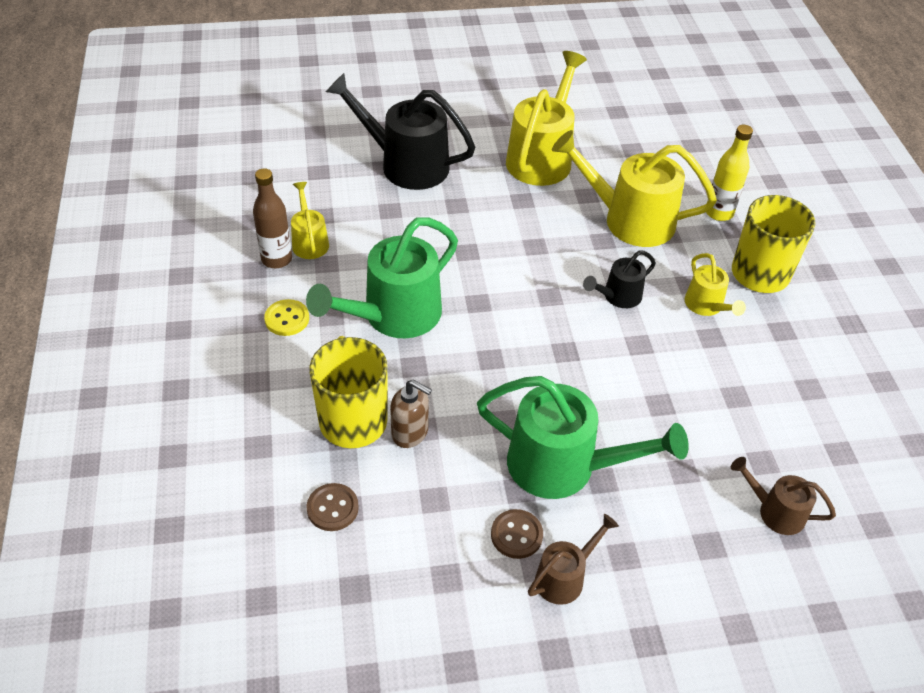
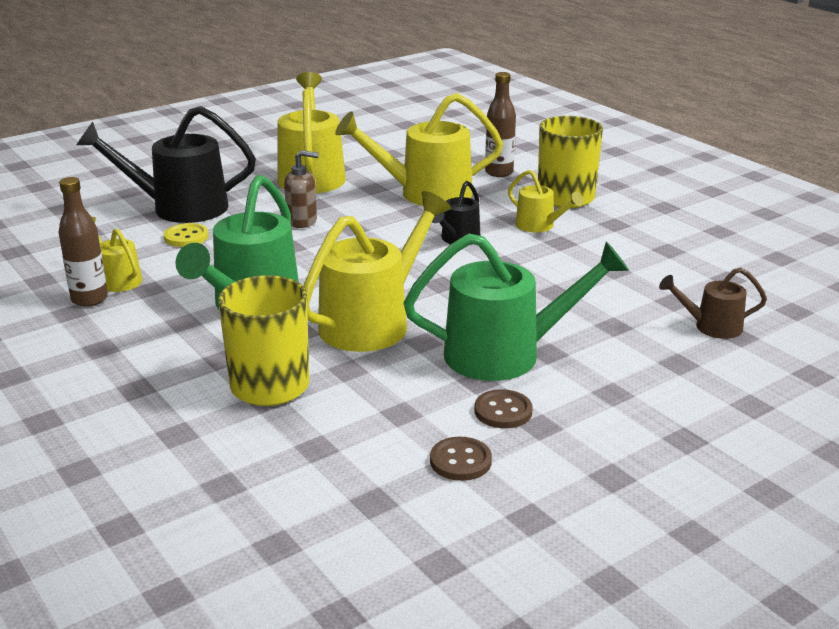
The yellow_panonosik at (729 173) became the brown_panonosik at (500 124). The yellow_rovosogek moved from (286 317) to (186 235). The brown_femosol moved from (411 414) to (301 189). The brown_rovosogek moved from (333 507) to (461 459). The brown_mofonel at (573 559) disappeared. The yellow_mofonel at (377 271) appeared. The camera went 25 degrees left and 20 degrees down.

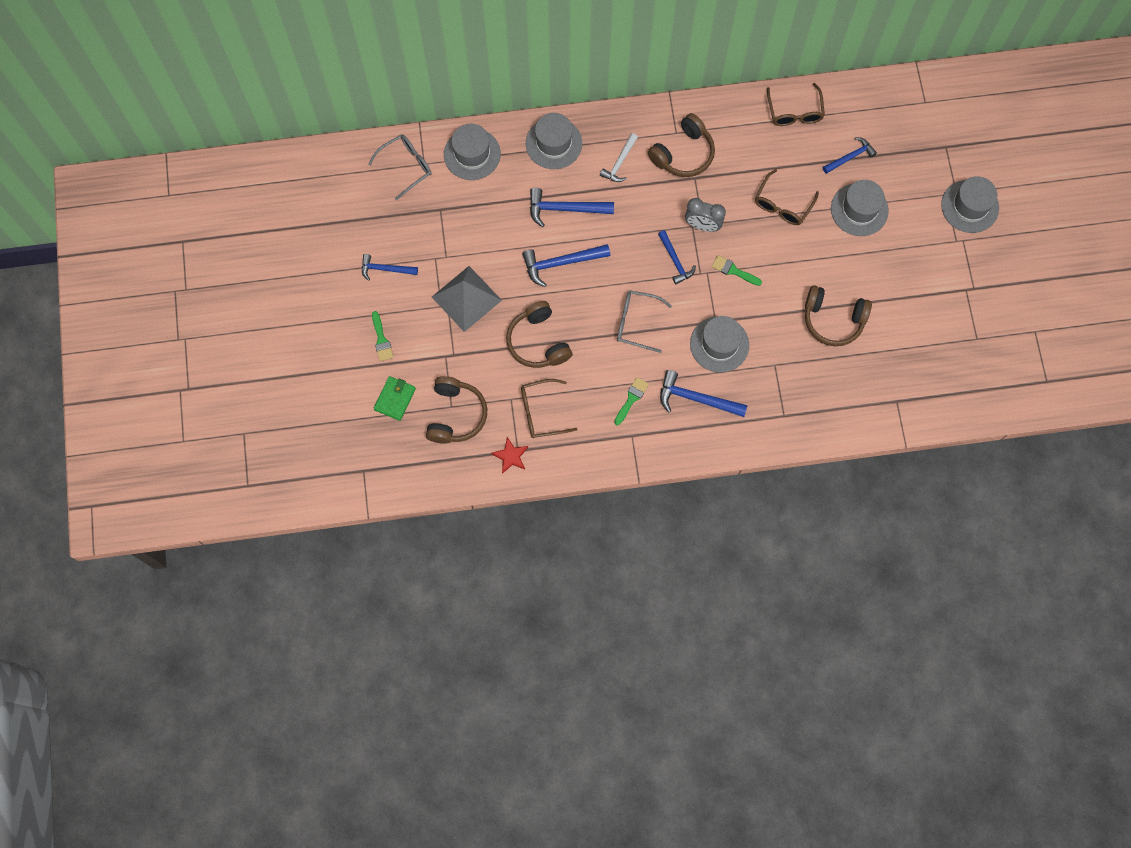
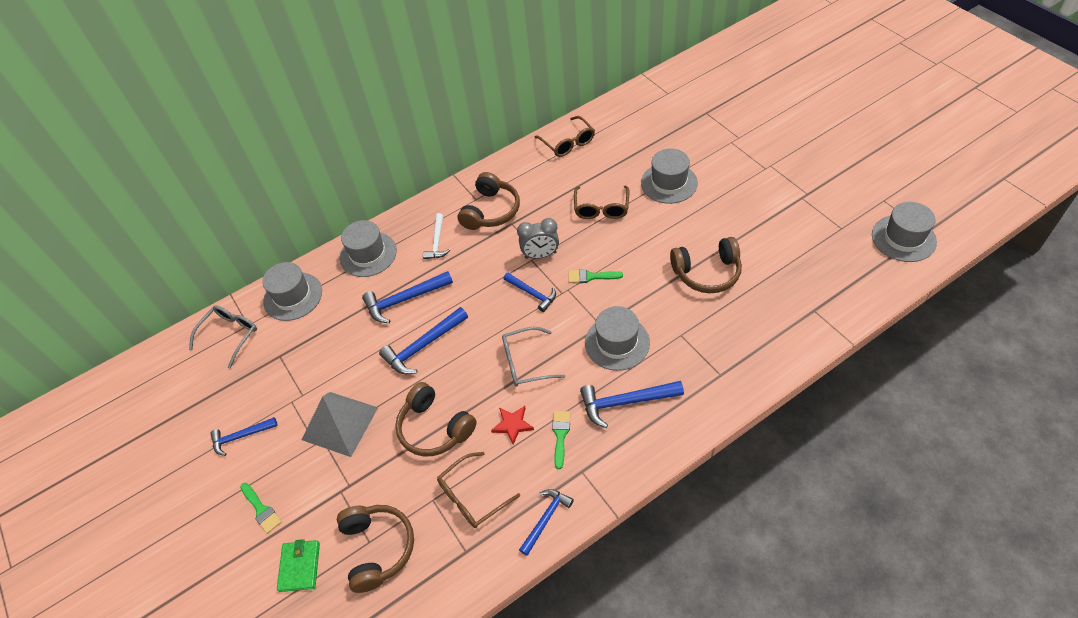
The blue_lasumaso moved from (850 155) to (546 522). The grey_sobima moved from (970 204) to (904 232). The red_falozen moved from (509 455) to (512 425). The camera went 20 degrees left and 20 degrees down.

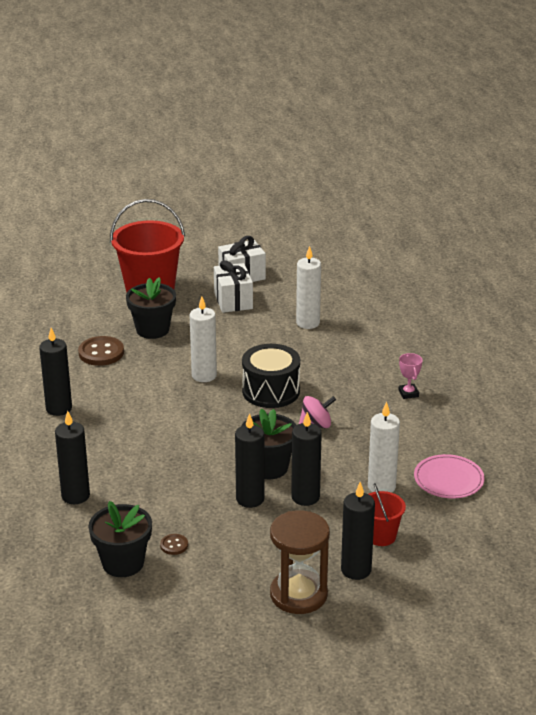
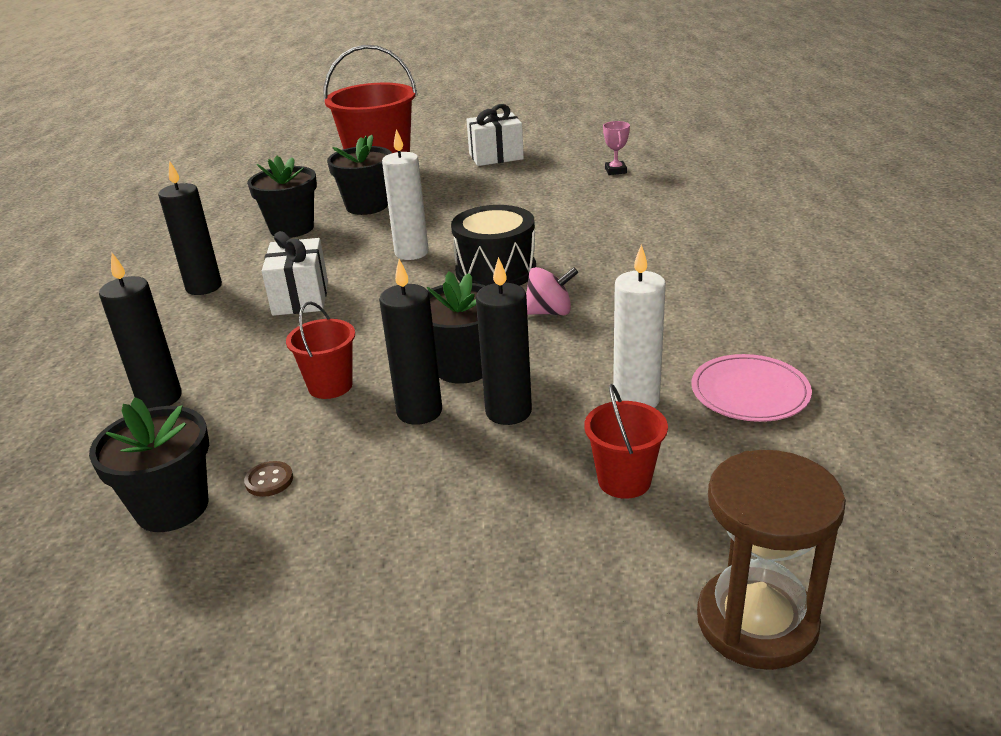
The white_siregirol at (308 287) disappeared. The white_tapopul moved from (233 286) to (295 273). The brown_rovosogek at (101 351) was replaced by the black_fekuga at (282 197). The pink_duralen moved from (411 376) to (616 148). The black_siregirol at (358 531) disappeared. The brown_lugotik moved from (300 562) to (771 560). The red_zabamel at (320 350) appeared. The camera went 10 degrees right and 0 degrees up.

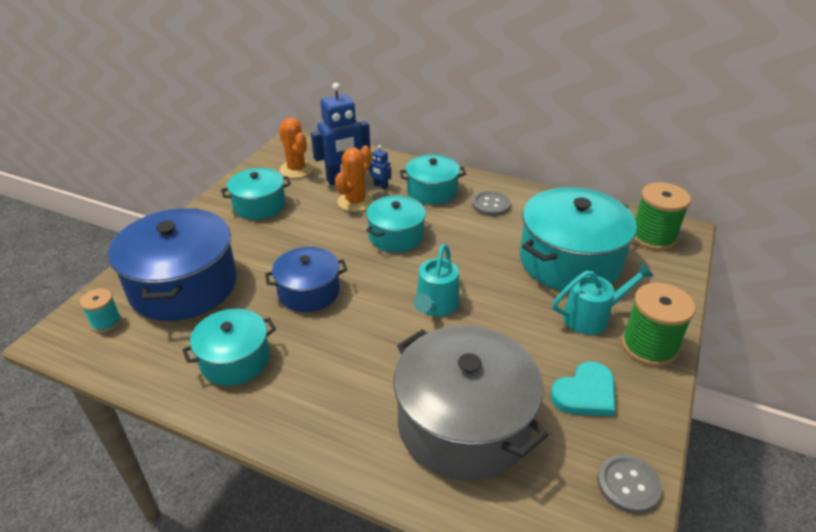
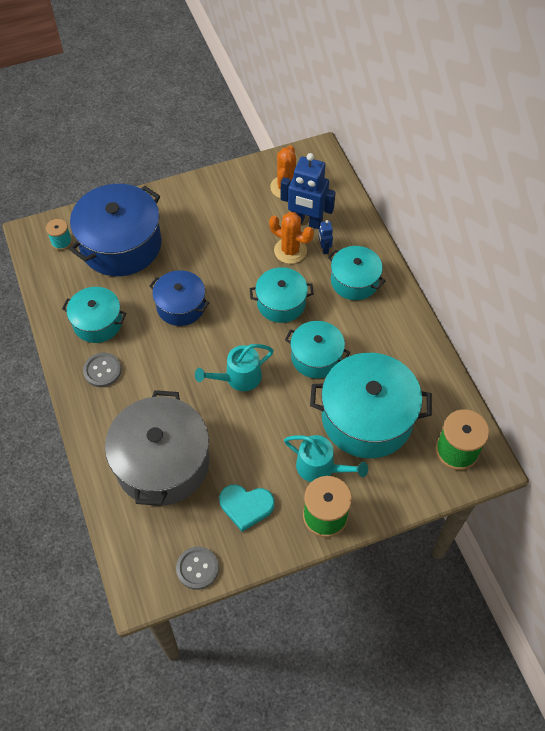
The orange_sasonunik at (354 179) turned 45 degrees clockwise. The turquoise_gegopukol moved from (256 194) to (317 350). The grey_rovosogek moved from (491 203) to (102 370). The camera went 45 degrees right and 20 degrees up.

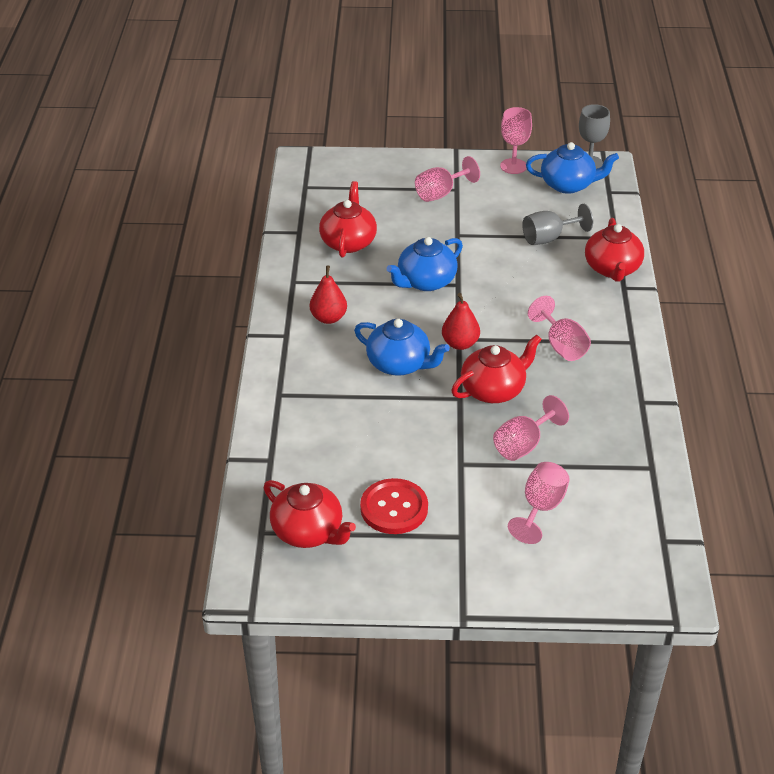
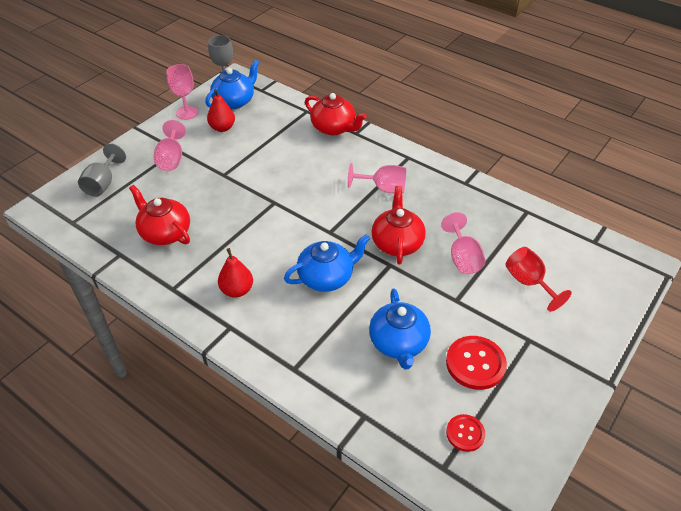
The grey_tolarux moved from (557 224) to (102 170). The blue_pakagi moved from (425 264) to (400 329). The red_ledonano moved from (461 321) to (221 110). The pink_tolarux at (538 503) became the red_tolarux at (538 279). The red_pakagi at (310 514) was replaced by the red_rovosogek at (465 433). The camera went 55 degrees left and 5 degrees up.

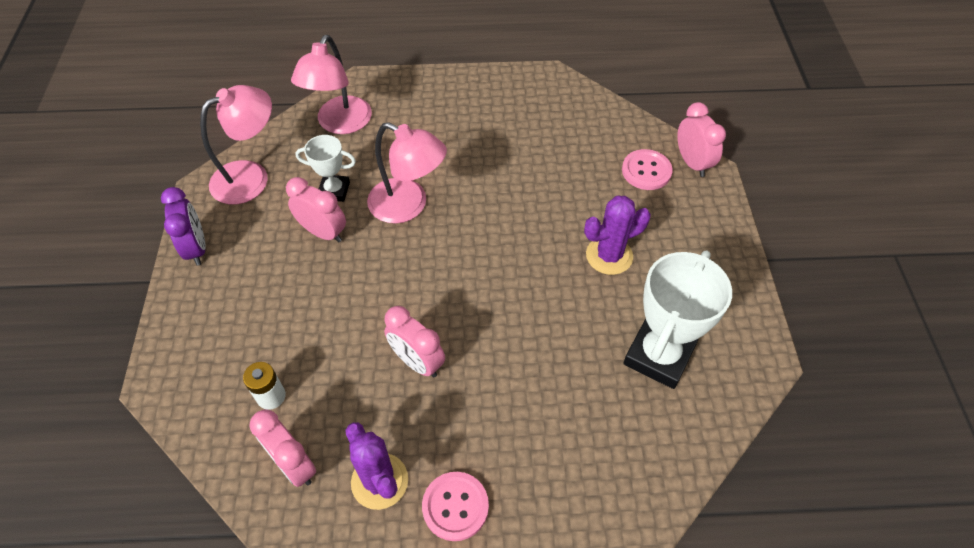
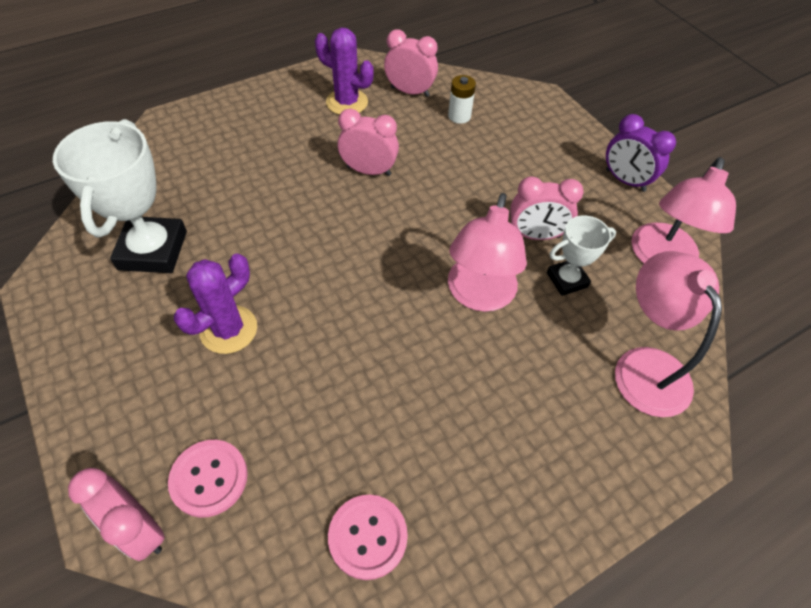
The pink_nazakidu at (407 173) turned 75 degrees counterclockwise. The pink_rovosogek moved from (455 506) to (368 537). The camera went 150 degrees right and 0 degrees up.

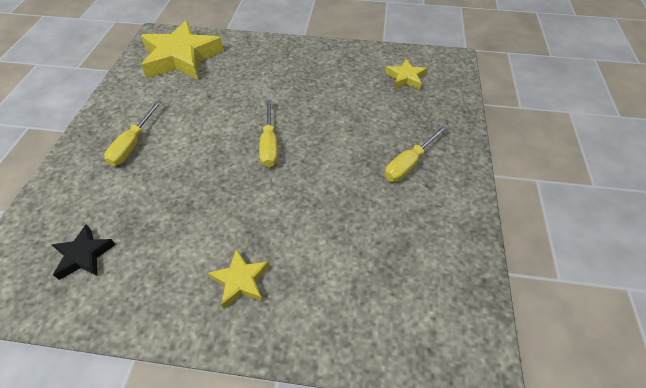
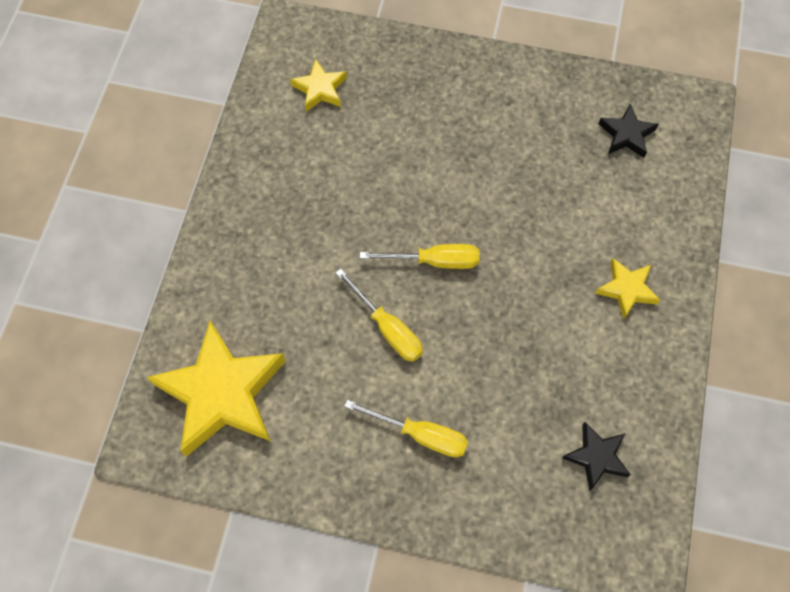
The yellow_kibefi moved from (416 154) to (379 315). The black_falozen at (628 131) appeared. The camera went 85 degrees left and 15 degrees up.

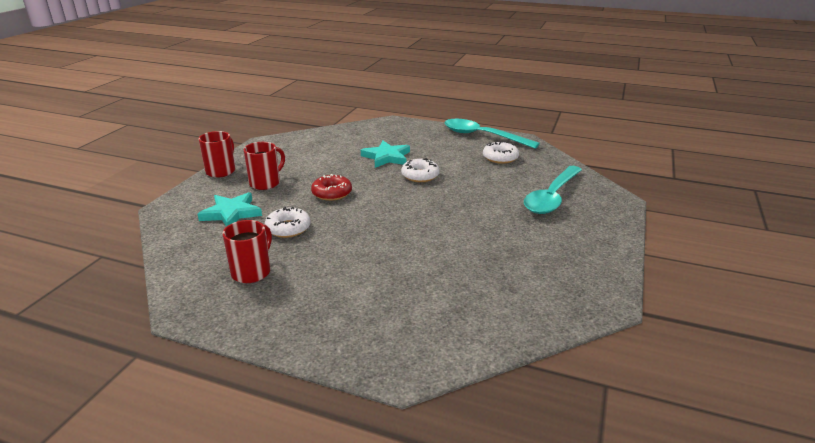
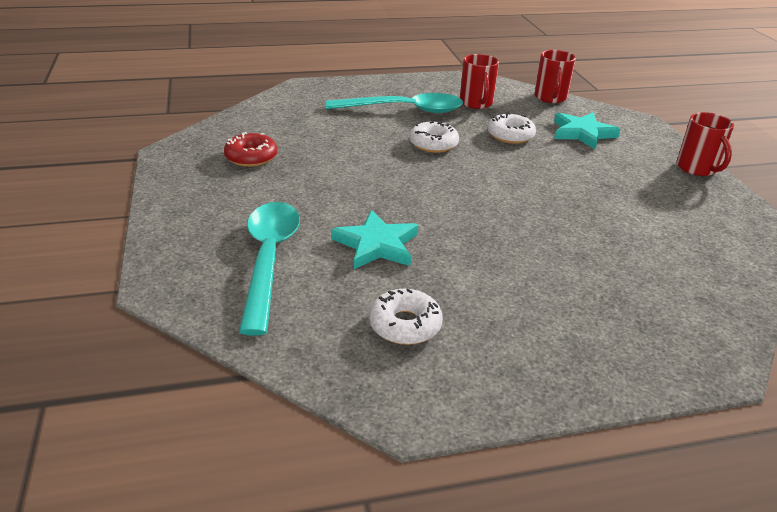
The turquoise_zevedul moved from (492 134) to (394 103). The turquoise_falozen moved from (385 154) to (374 239). The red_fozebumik moved from (264 166) to (555 76). The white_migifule moved from (420 170) to (434 137). The red_migifule moved from (331 187) to (250 149). The camera went 145 degrees right and 5 degrees up.

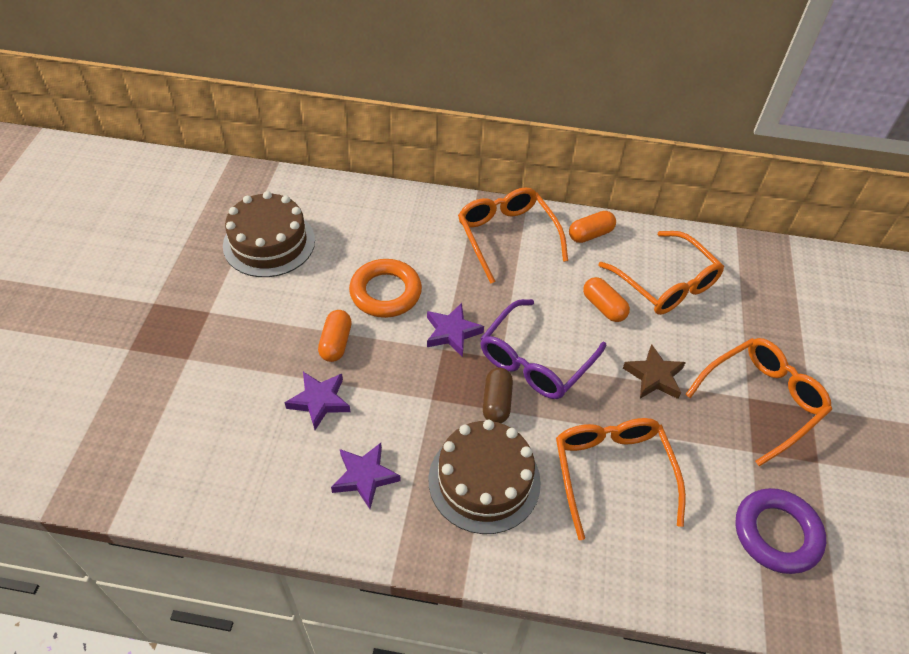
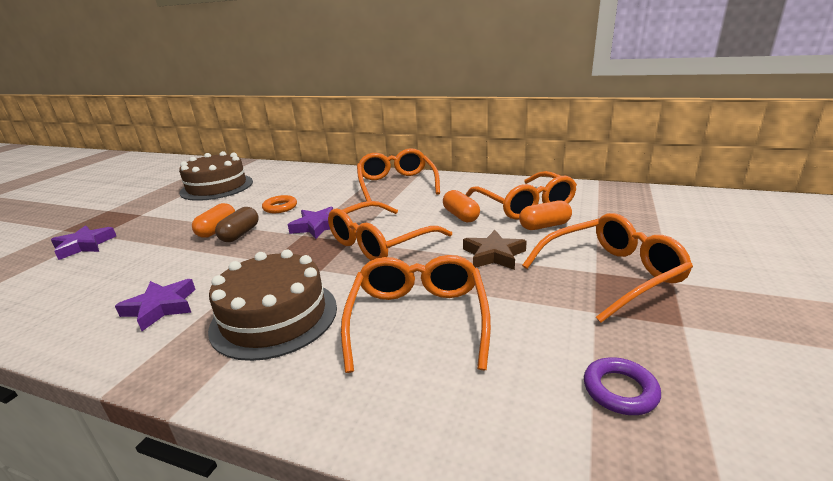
The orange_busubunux moved from (592 227) to (545 215). The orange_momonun at (385 288) changed to 0.57 times the size. The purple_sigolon at (543 349) became the orange_sigolon at (390 231). The brown_busubunux moved from (498 395) to (237 224). The purple_falozen moved from (317 401) to (83 243). The purple_momonun at (780 531) changed to 0.57 times the size. The camera went 15 degrees right and 25 degrees down.

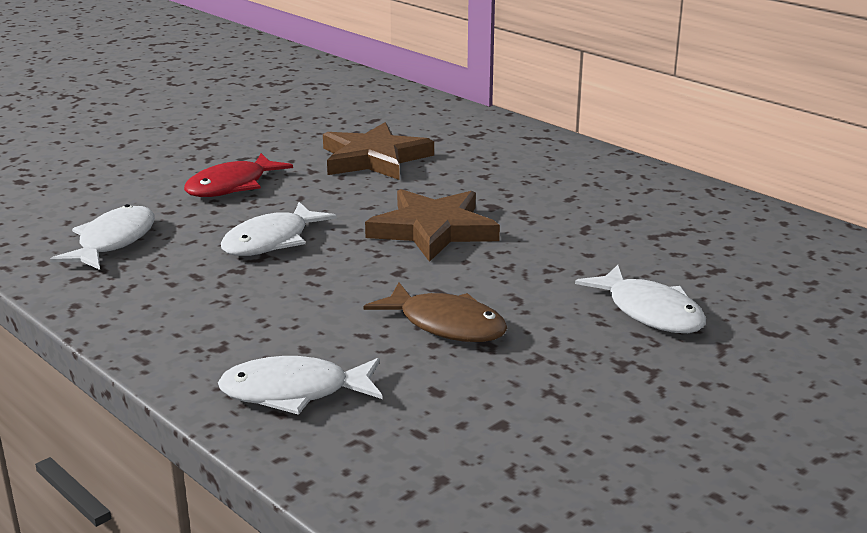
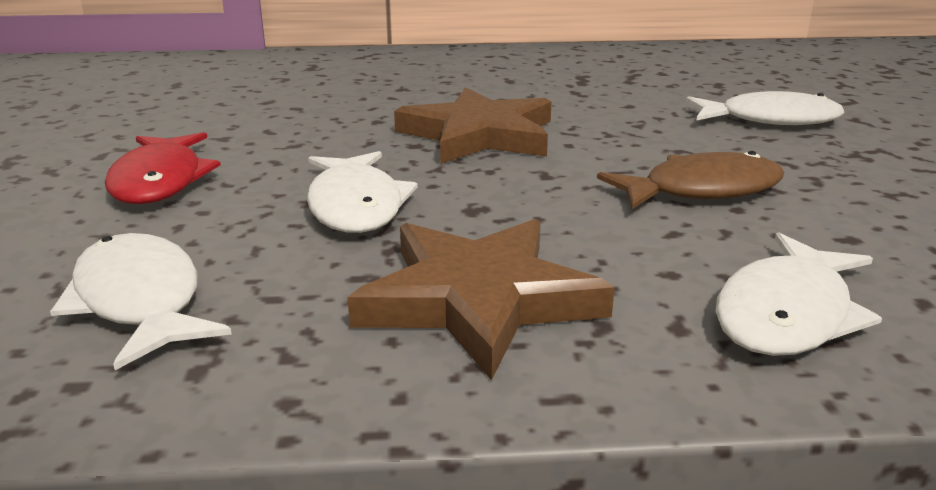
The brown_falozen moved from (378 151) to (481 299). The camera went 50 degrees left and 0 degrees up.

